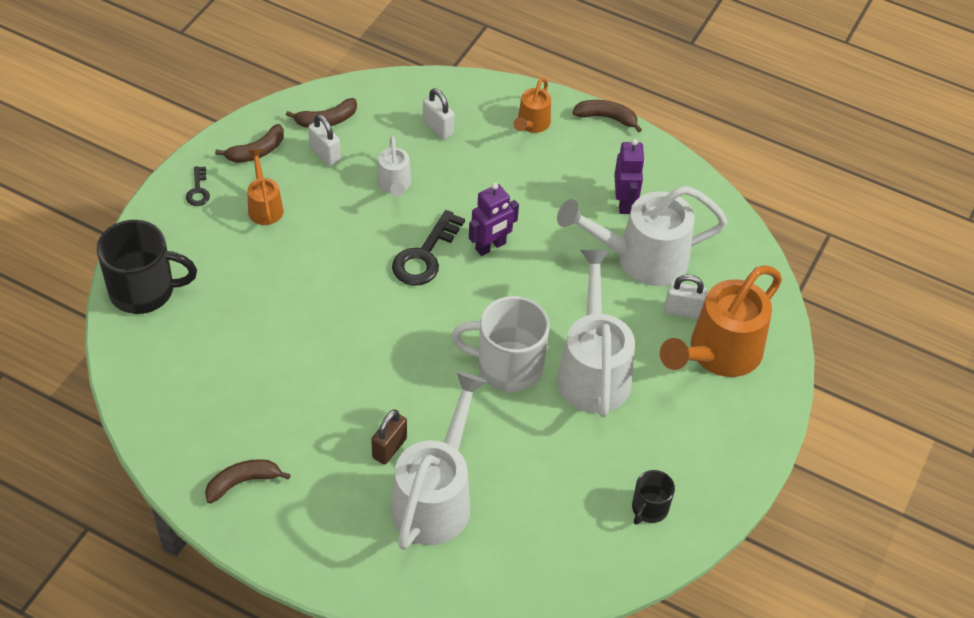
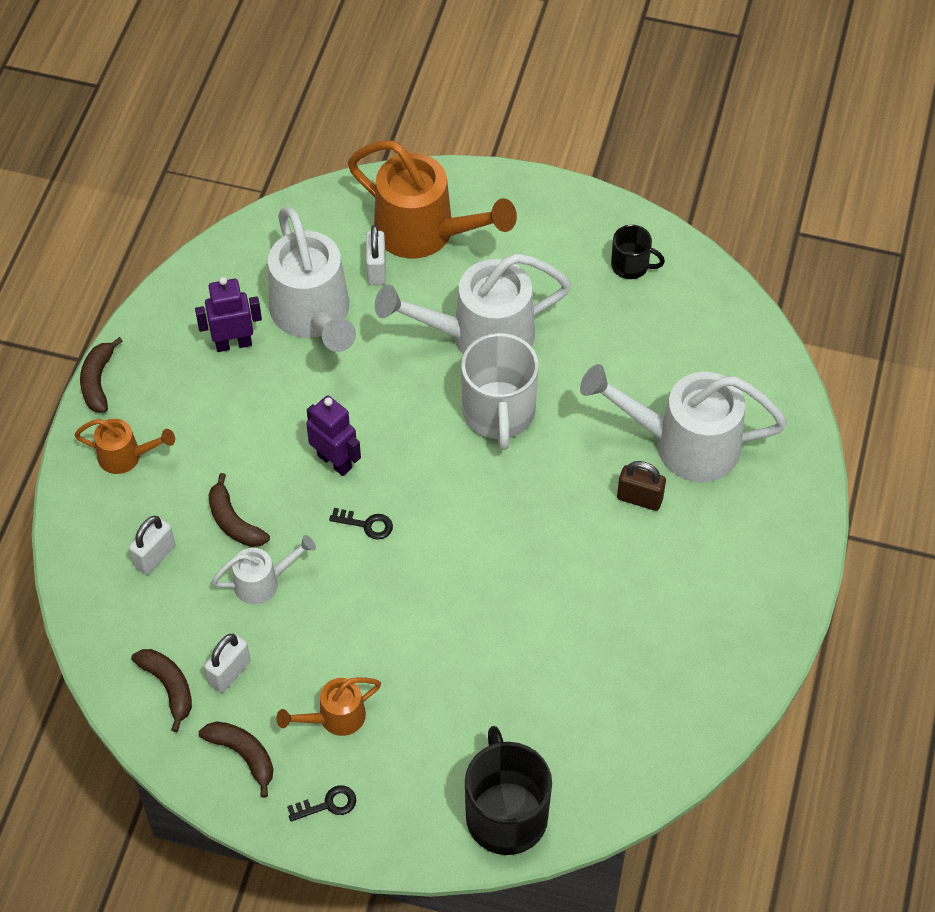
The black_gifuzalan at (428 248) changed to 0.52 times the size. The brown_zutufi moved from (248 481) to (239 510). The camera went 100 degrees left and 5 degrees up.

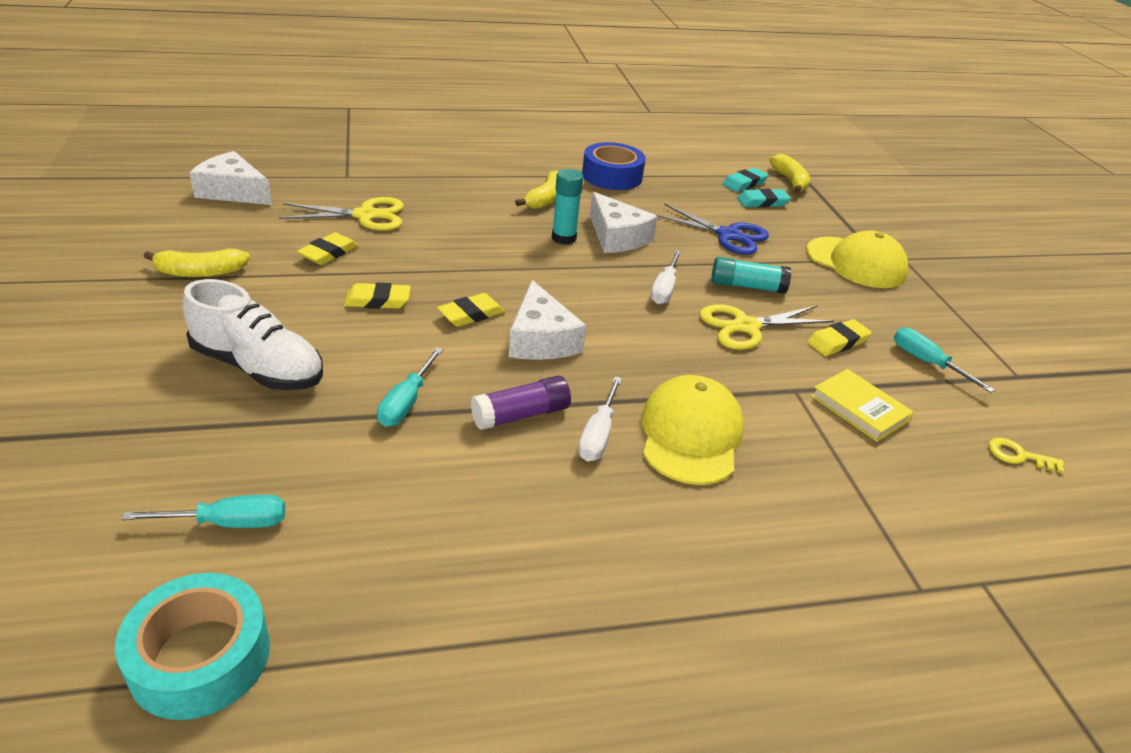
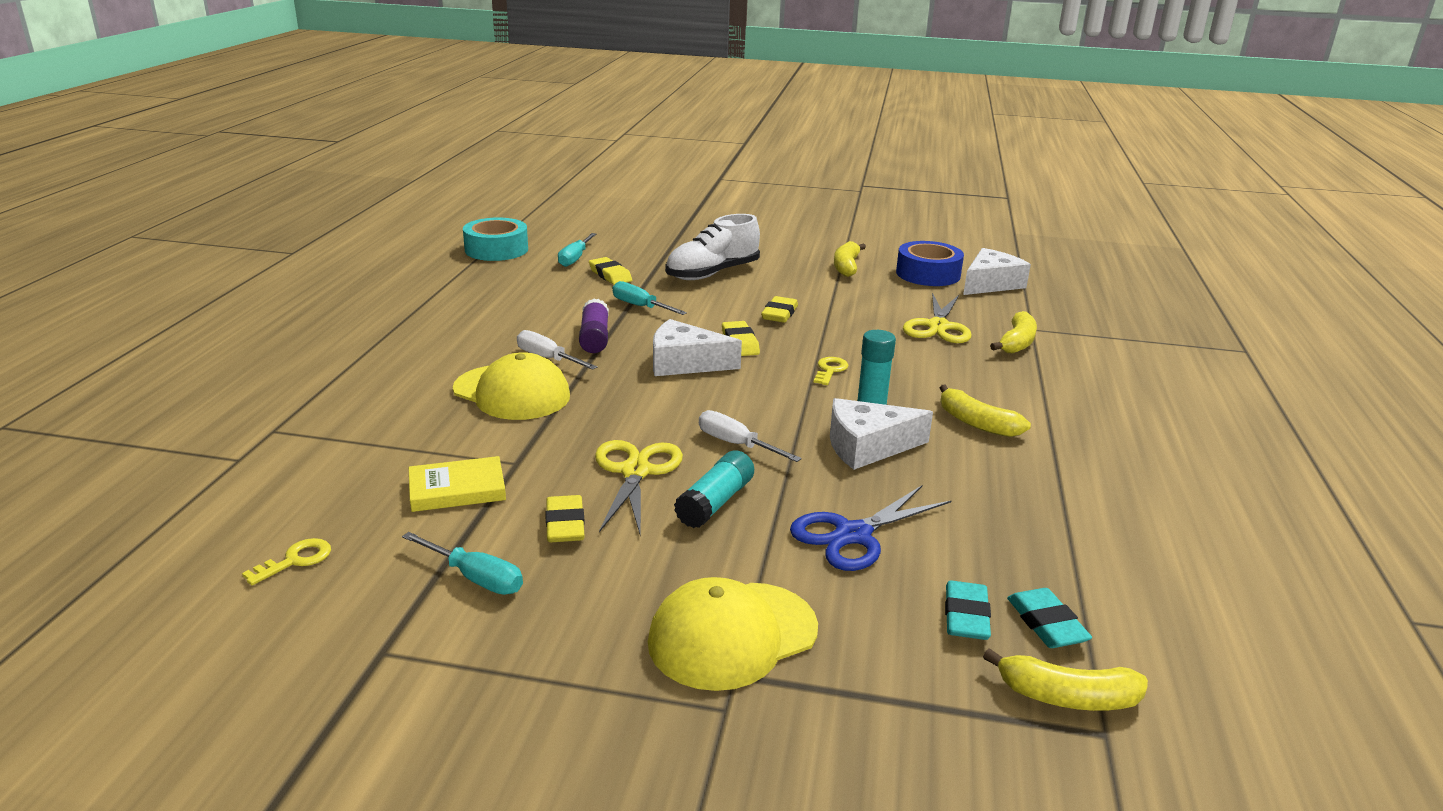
The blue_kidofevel moved from (614 166) to (930 263). The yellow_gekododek moved from (327 248) to (610 271). The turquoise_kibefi at (944 360) turned 45 degrees clockwise. The yellow_zutufi at (1013 332) appeared. The yellow_gifuzalan at (831 371) appeared. The camera went 115 degrees right and 10 degrees down.

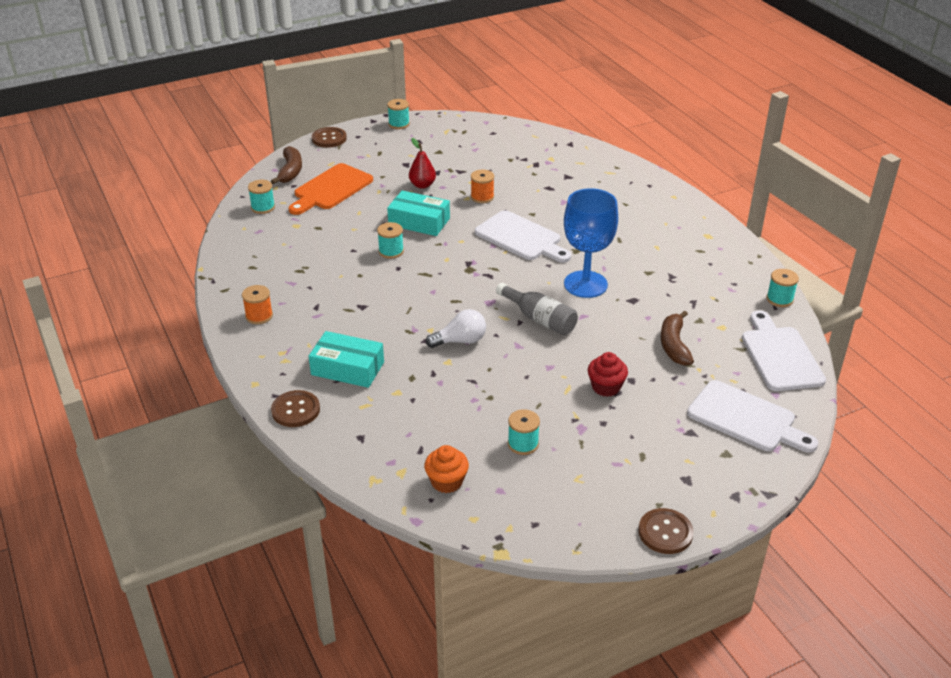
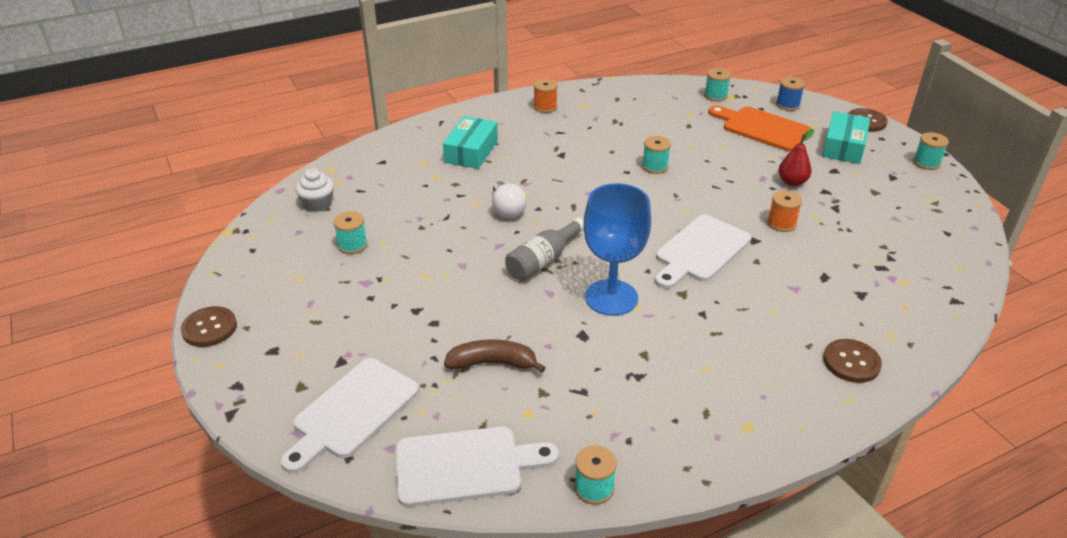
The brown_zutufi at (286 165) was replaced by the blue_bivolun at (790 94). The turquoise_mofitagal moved from (418 213) to (846 137). The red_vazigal at (608 374) disappeared. The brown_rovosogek moved from (295 408) to (852 361). The orange_vazigal at (446 469) became the white_vazigal at (314 190). The camera went 90 degrees right and 0 degrees up.

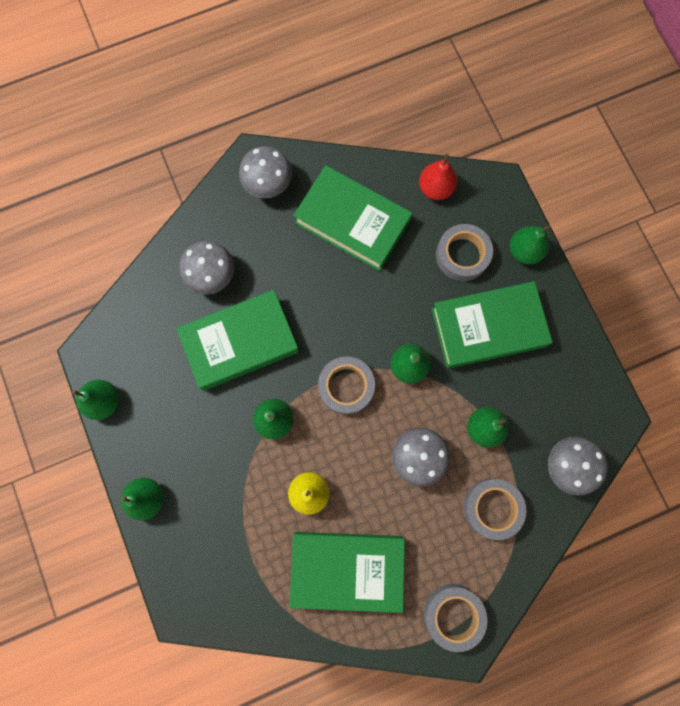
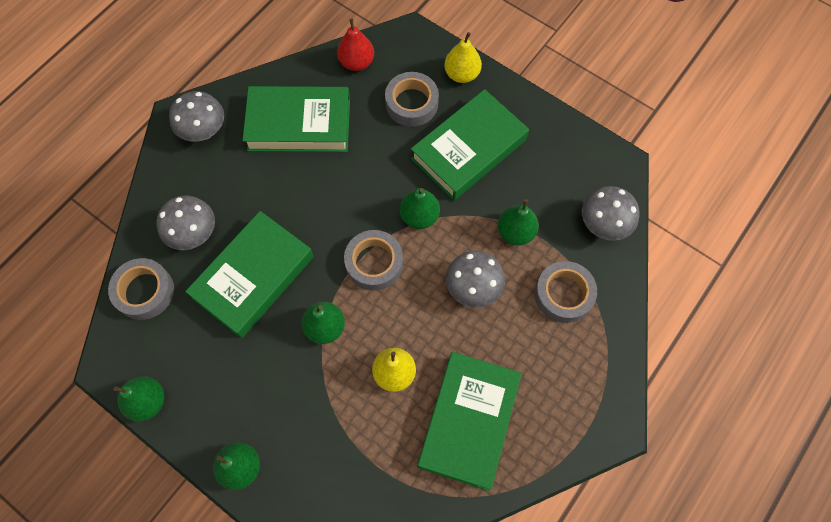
The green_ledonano at (530 244) became the yellow_ledonano at (463 57). The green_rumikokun at (347 572) turned 45 degrees counterclockwise. The grey_kidofevel moved from (456 618) to (141 289). The camera went 30 degrees left and 10 degrees down.

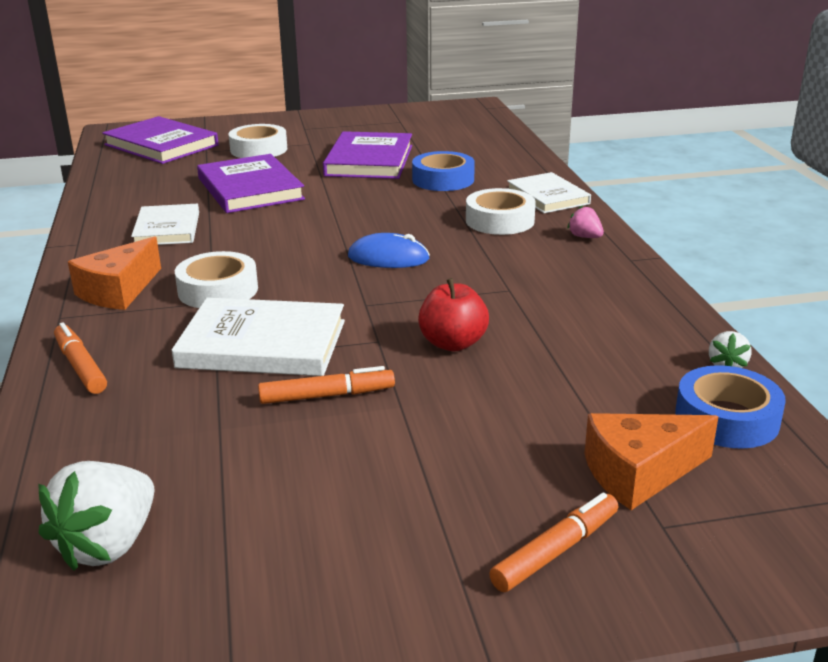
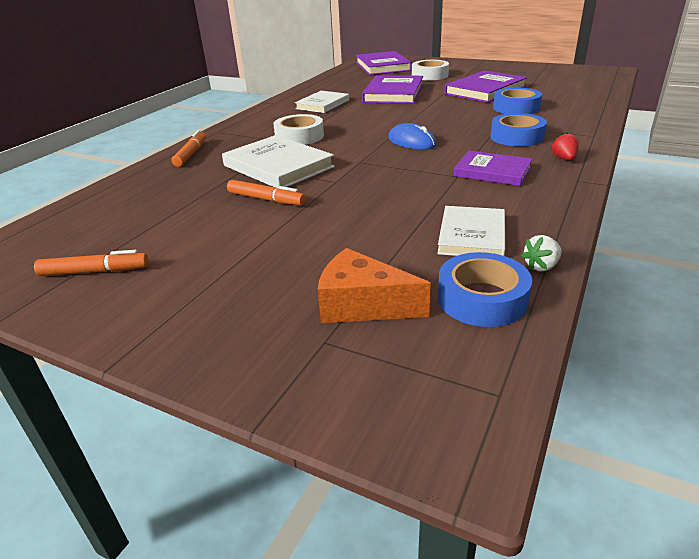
The white_rumikokun moved from (549 192) to (471 231). The white_kidofevel at (501 211) became the blue_kidofevel at (518 130). The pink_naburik at (585 221) became the red_naburik at (565 146). The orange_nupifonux at (114 273) disappeared. The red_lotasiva at (453 314) disappeared. The white_naburik at (96 516) disappeared. The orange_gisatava moved from (553 542) to (91 263). The purple_rumikokun at (493 168) appeared. The camera went 40 degrees right and 5 degrees up.

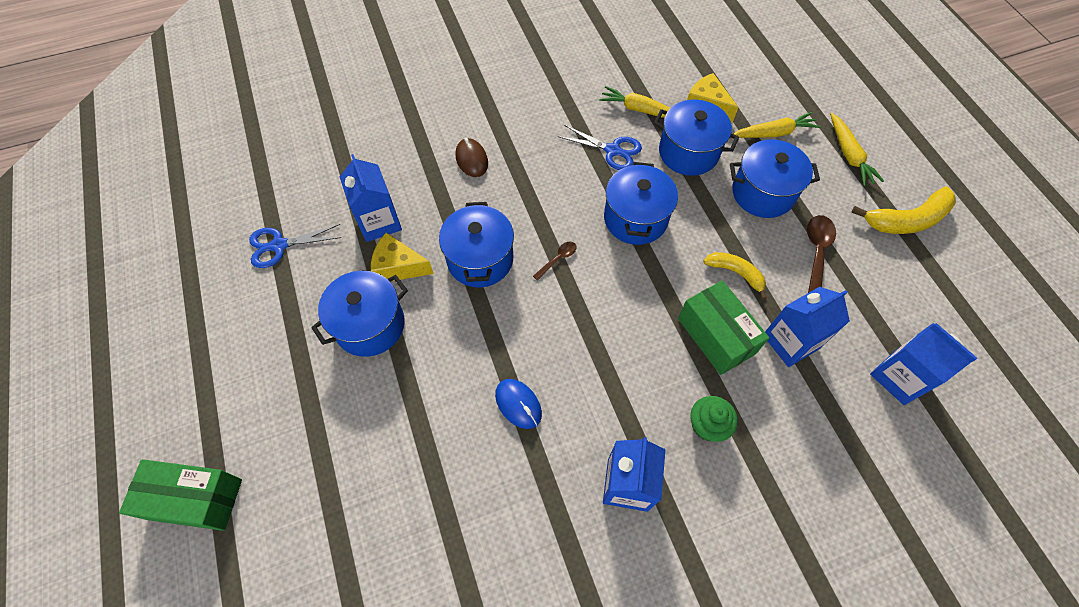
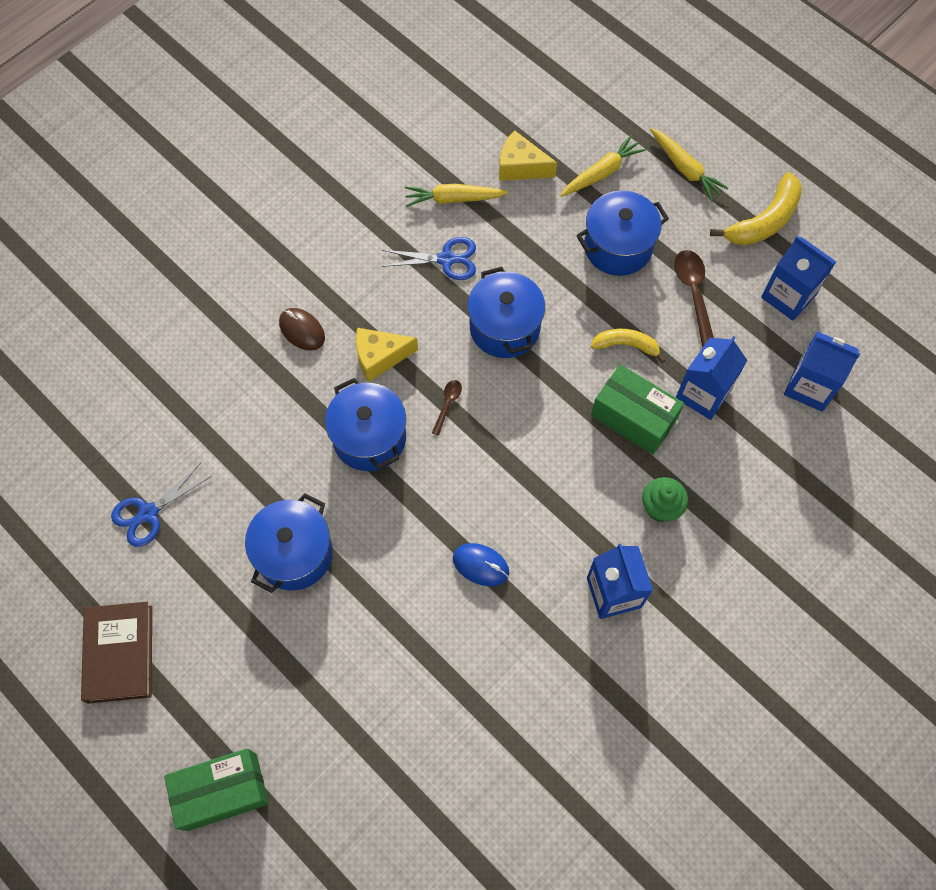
The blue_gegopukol at (696 137) disappeared. The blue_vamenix moved from (371 198) to (798 278). The yellow_nupifonux moved from (402 257) to (387 355). The brown_rumikokun at (116 653) appeared. The camera went 25 degrees left and 5 degrees up.

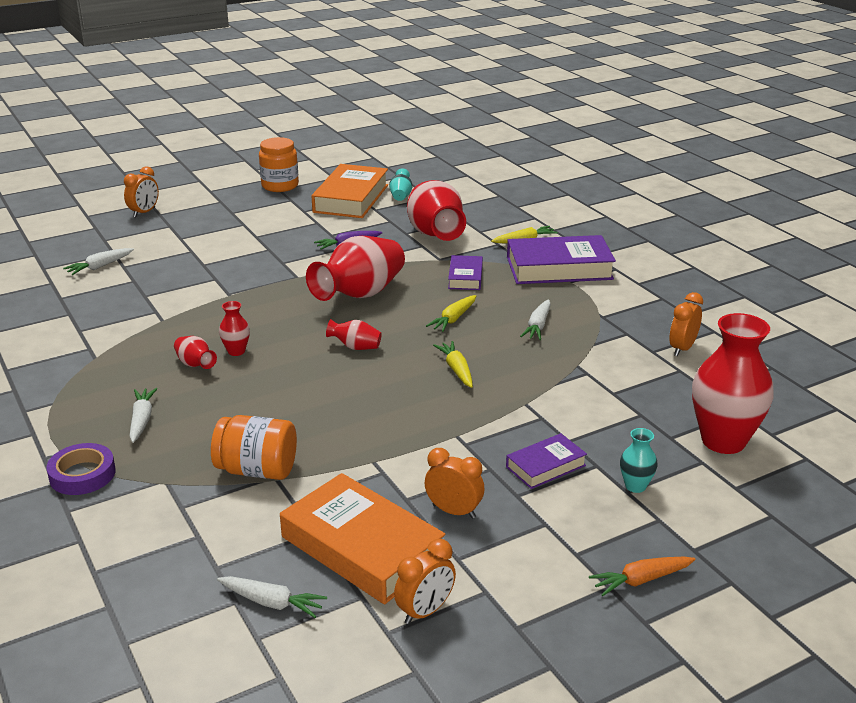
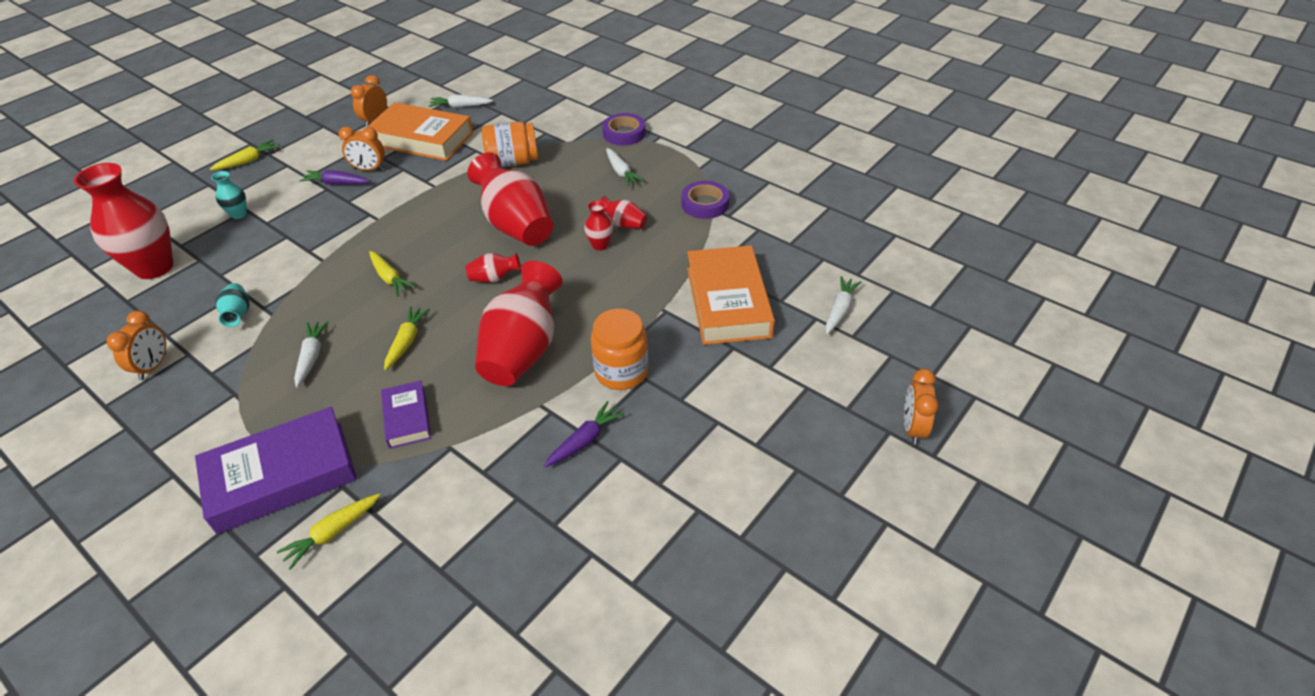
The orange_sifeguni moved from (279 164) to (619 349). The orange_rumikokun moved from (349 191) to (731 295). The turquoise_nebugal moved from (400 184) to (232 305). The red_nebugal moved from (436 210) to (510 199). The purple_rumikokun at (546 461) disappeared. The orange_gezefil at (642 576) became the yellow_gezefil at (245 155). The purple_gezefil at (334 177) appeared. The purple_kidofevel at (705 200) appeared. The camera went 160 degrees right and 15 degrees up.

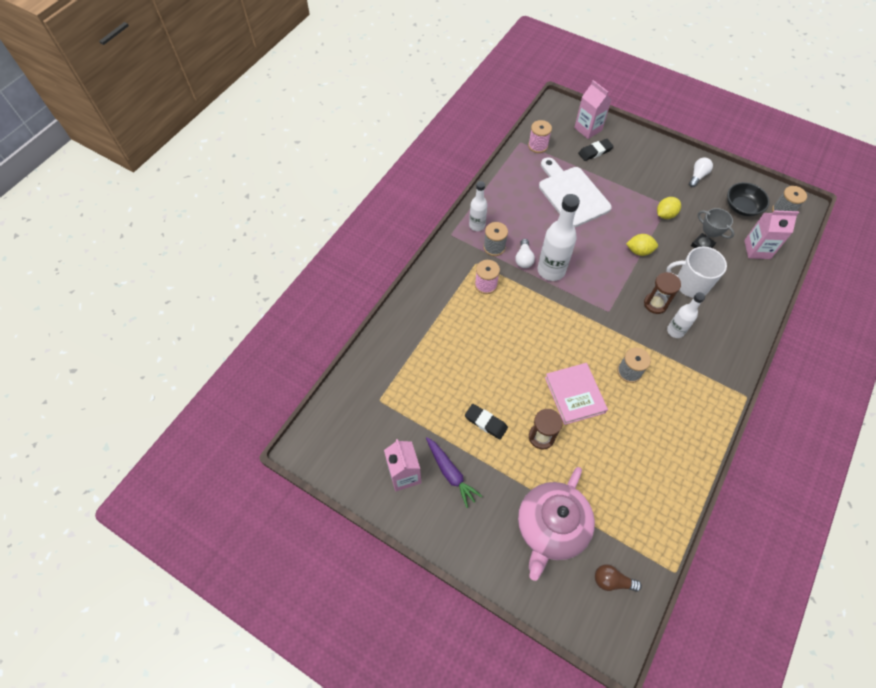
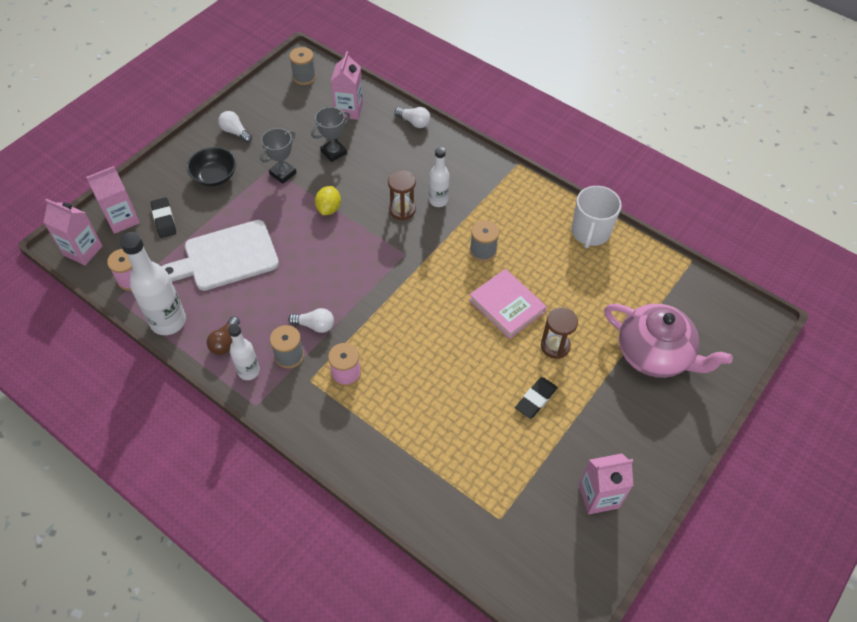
The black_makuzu moved from (748 199) to (211 167). The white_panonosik moved from (559 237) to (153 283). The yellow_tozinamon at (669 208) was replaced by the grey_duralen at (278 156). The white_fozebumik moved from (696 272) to (597 217). The pink_rumikokun at (576 394) turned 60 degrees clockwise. The purple_gezefil at (454 472) disappeared. The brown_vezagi moved from (618 578) to (223 335). The white_vezagi at (413 117) appeared. The pink_vamenix at (73 232) appeared. The camera went 85 degrees left and 5 degrees down.

